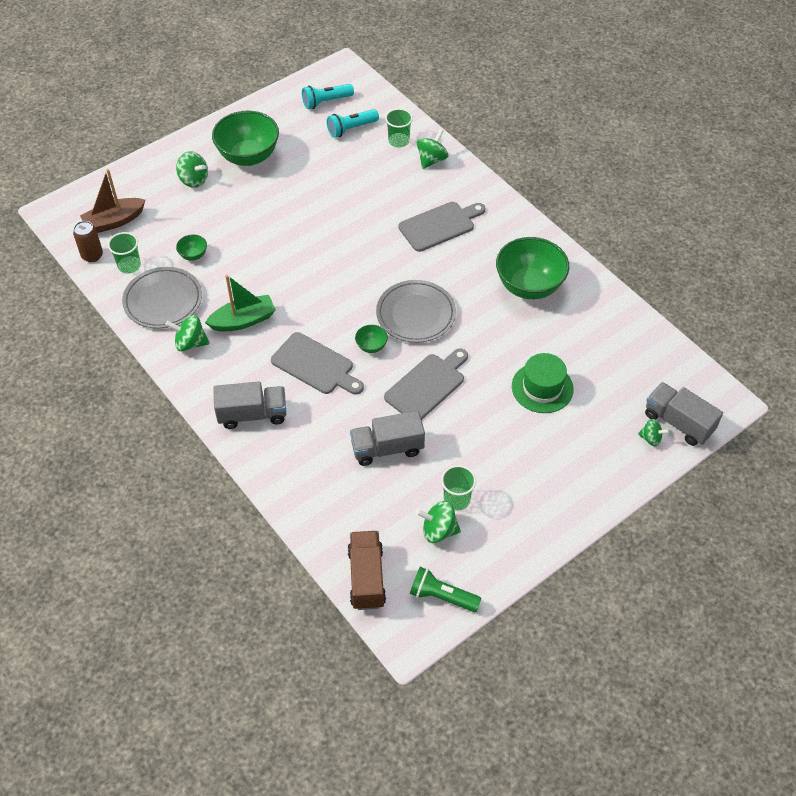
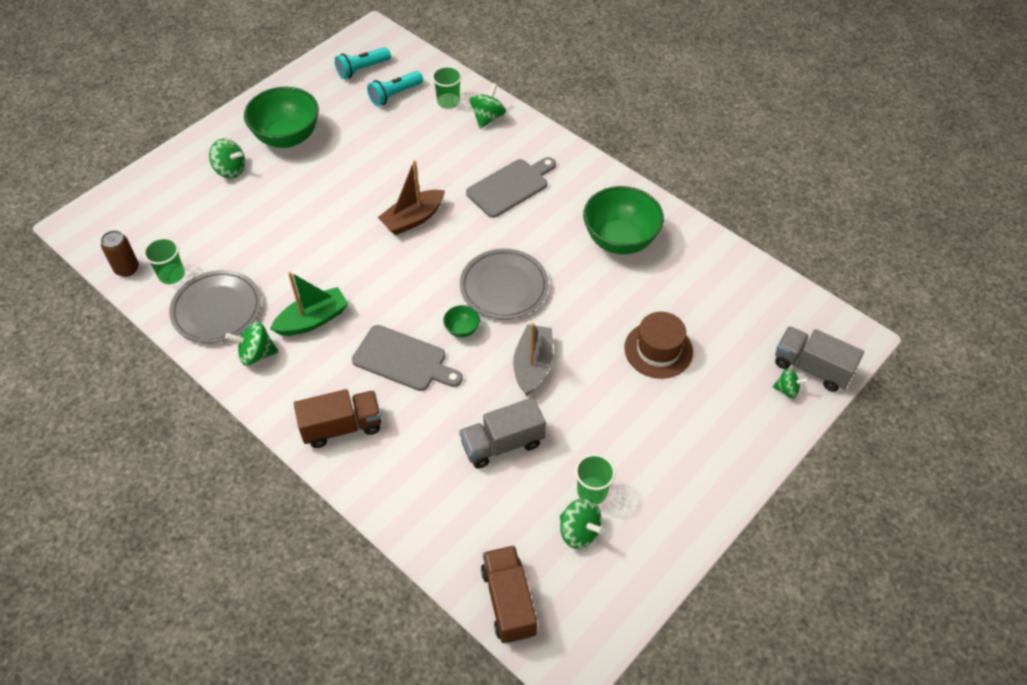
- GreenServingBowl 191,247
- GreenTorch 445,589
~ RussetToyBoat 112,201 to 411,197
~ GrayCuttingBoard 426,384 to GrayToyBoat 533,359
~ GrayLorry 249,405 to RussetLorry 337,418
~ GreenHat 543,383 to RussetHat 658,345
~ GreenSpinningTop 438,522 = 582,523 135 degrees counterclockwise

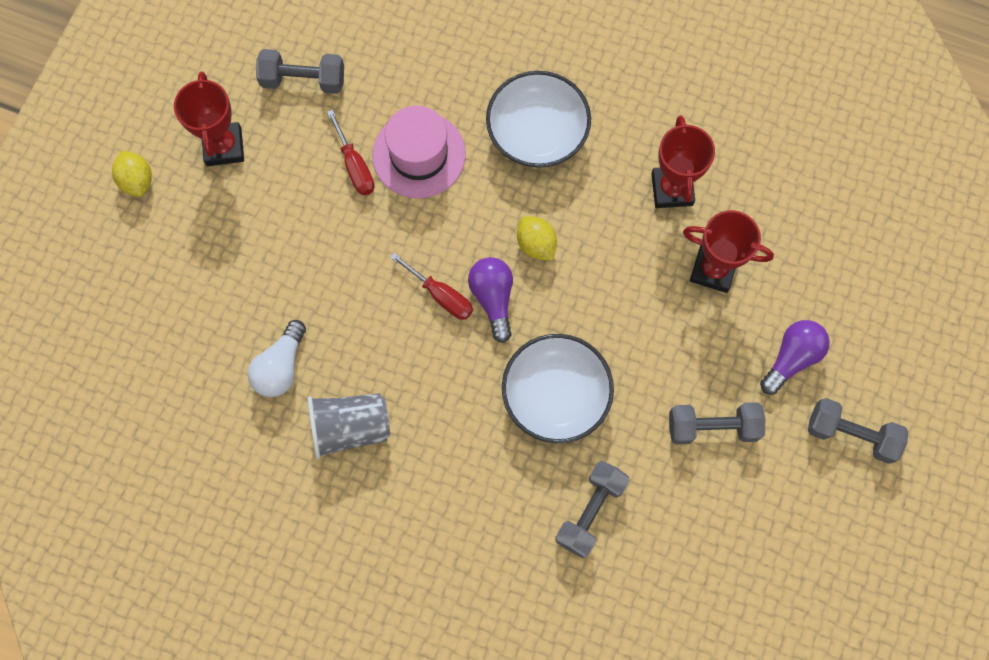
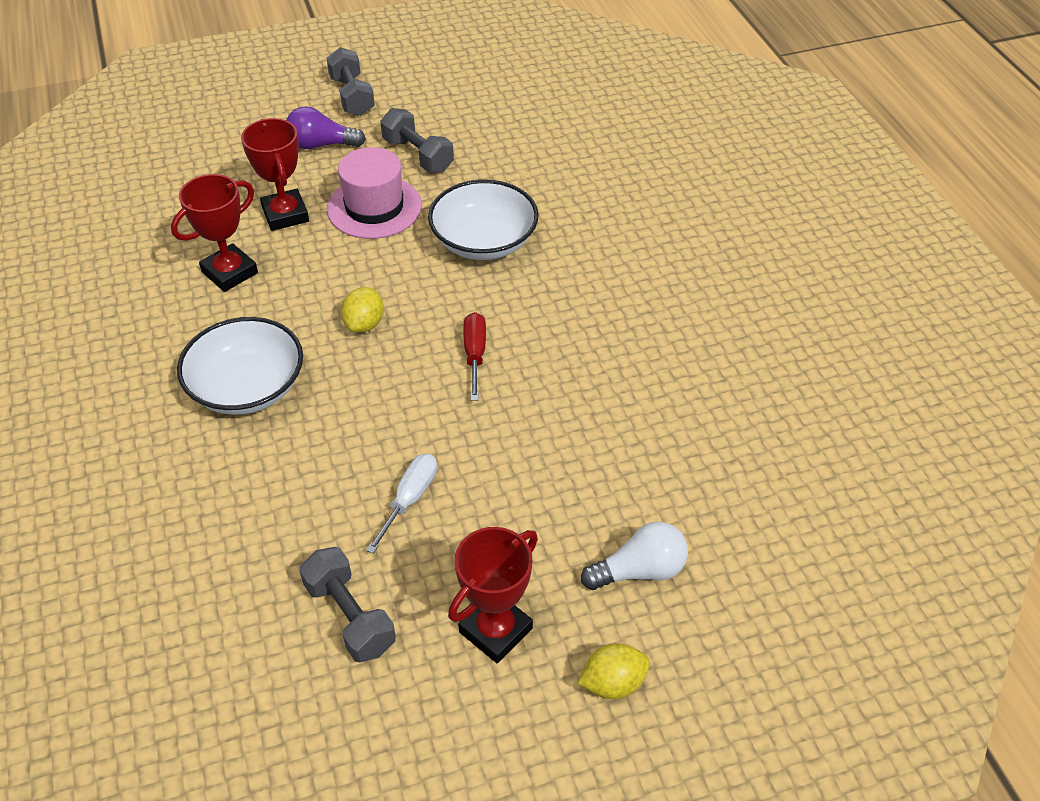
- GrayTumbler 349,426
- RoyalPurpleBulb 490,300
- GrayFreeWeight 592,509
~ PureWhiteBulb 277,358 to 634,556
~ RosePinkHat 419,152 to 374,193
~ RedScrewdriver 351,153 to PureWhiteScrewdriver 401,504
~ GoldenCitrusFruit 132,173 = 613,671 45 degrees clockwise

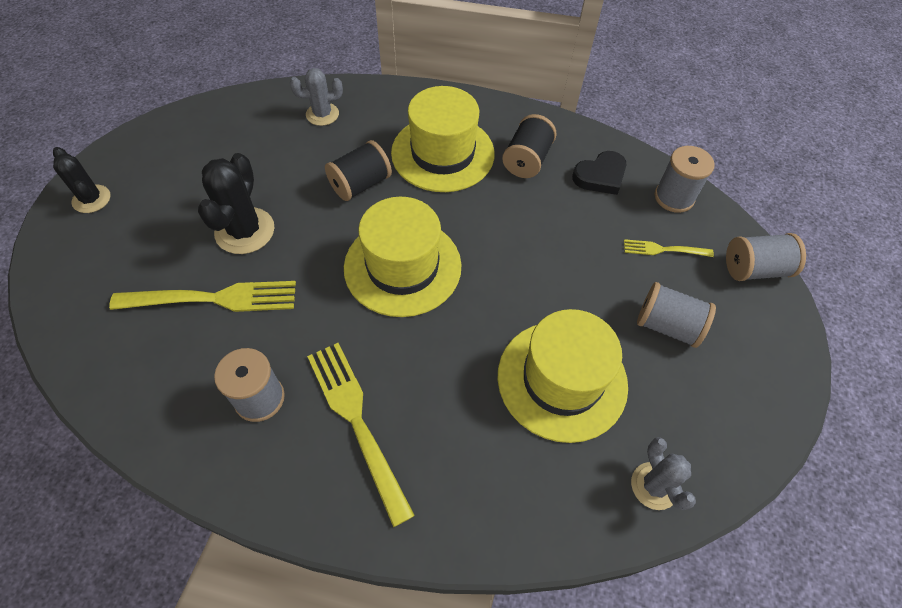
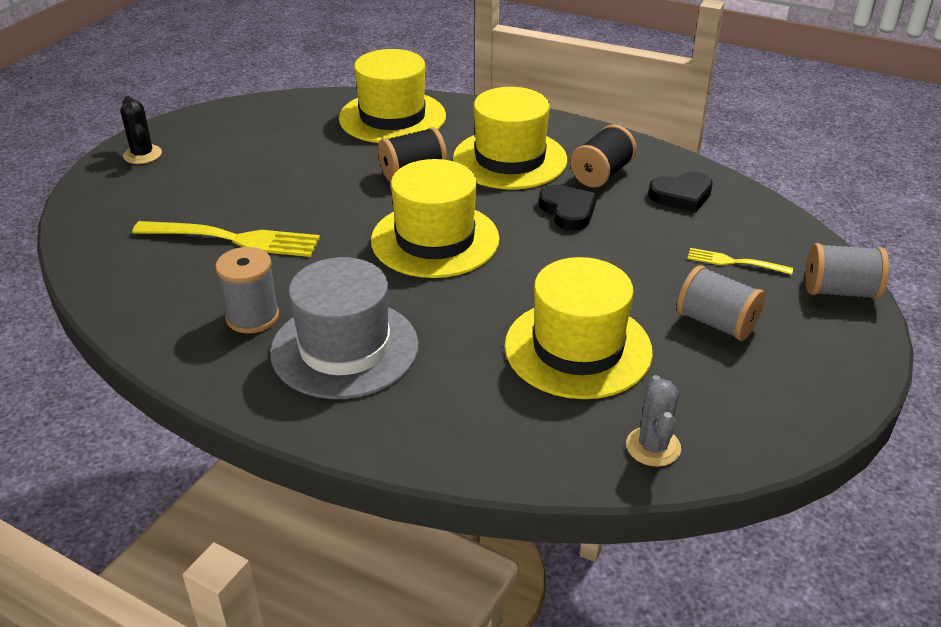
- JetBlackPricklyPlant 236,203
- GrayReelOfThread 685,179
+ JetBlackLoveHeart 568,208
~ GrayPricklyPlant 316,97 to GoldenHat 392,96
~ GoldenTableFork 361,435 to GrayHat 344,328

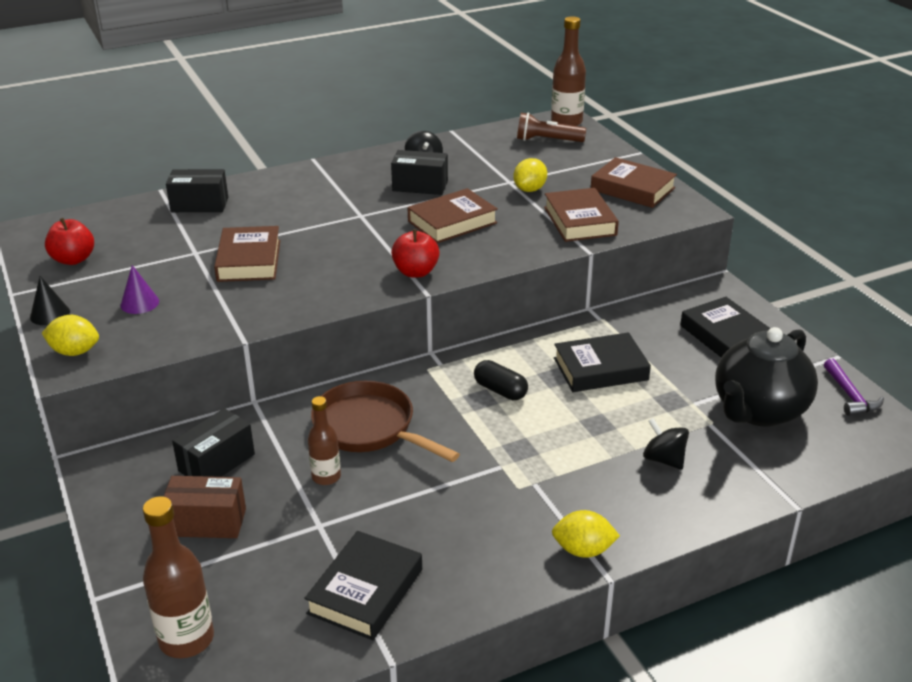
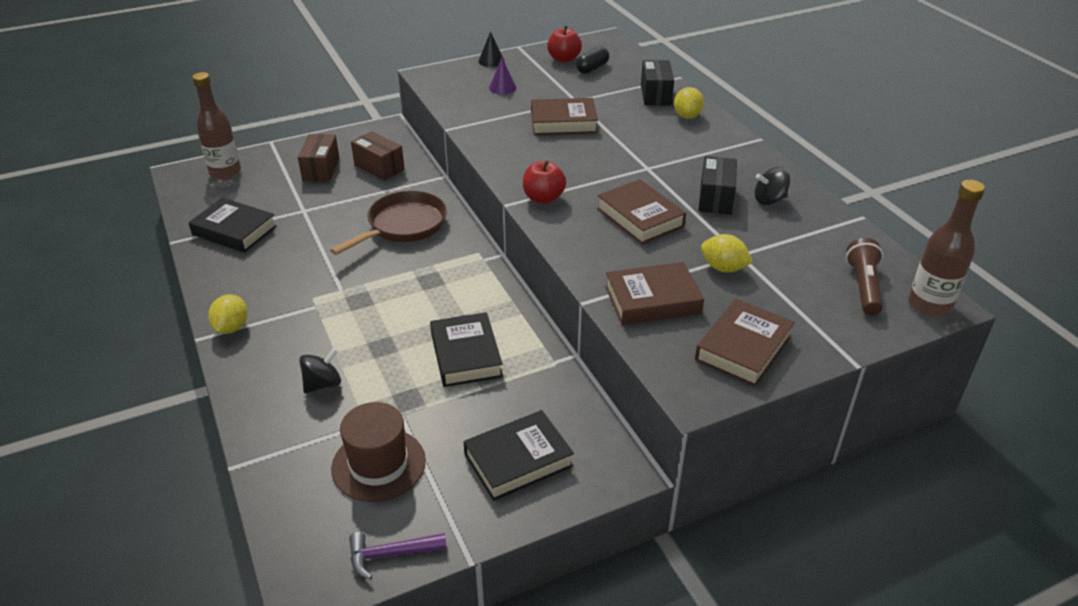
- RussetFlask 324,440
~ GoldenCitrusFruit 70,335 to 689,103
~ JetBlackCapsule 501,380 to 592,60
~ JetBlackChinaTeapot 766,377 to RussetHat 378,452
~ JetBlackBox 213,442 to RussetBox 378,156

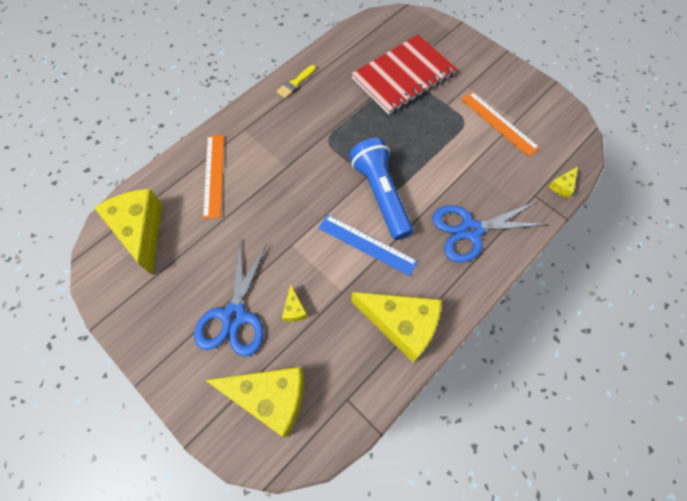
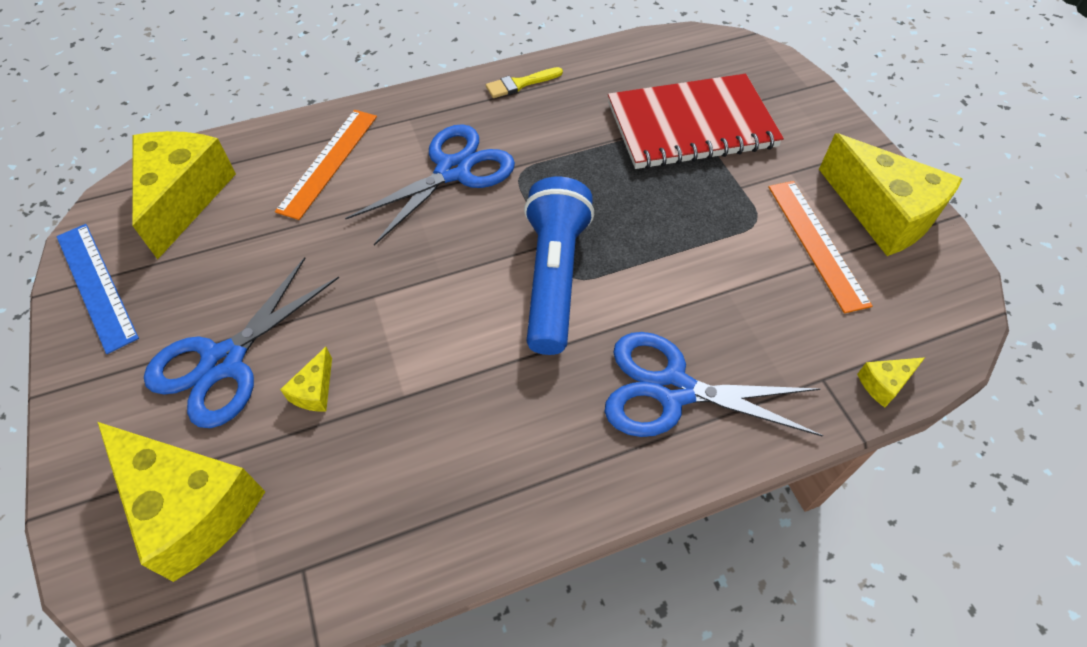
+ BlueShears 430,185
~ BlueStraightedge 368,245 to 97,289
~ GoldenCheeseWedge 396,327 to 891,194

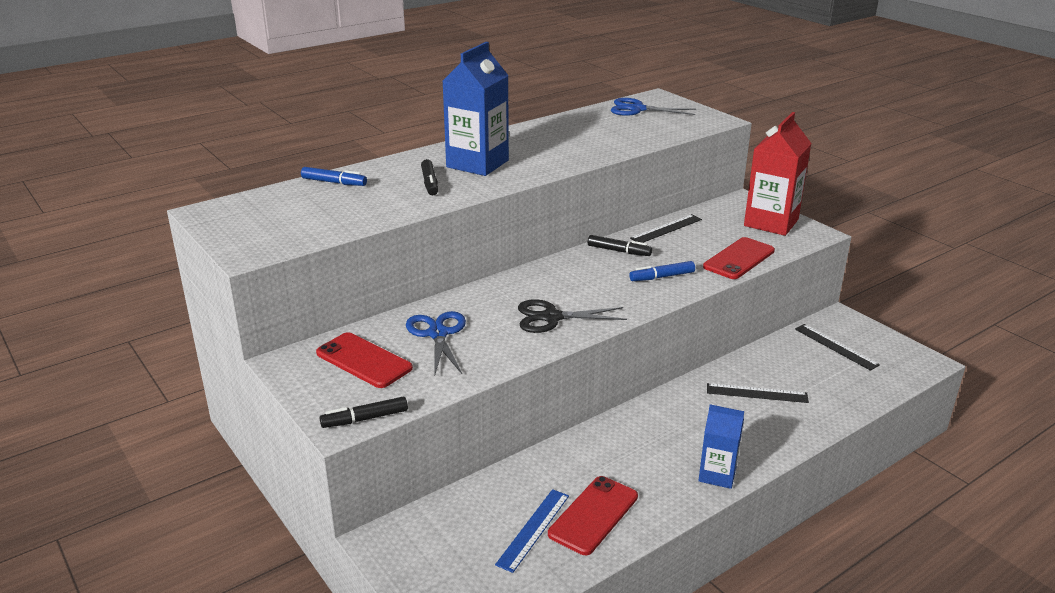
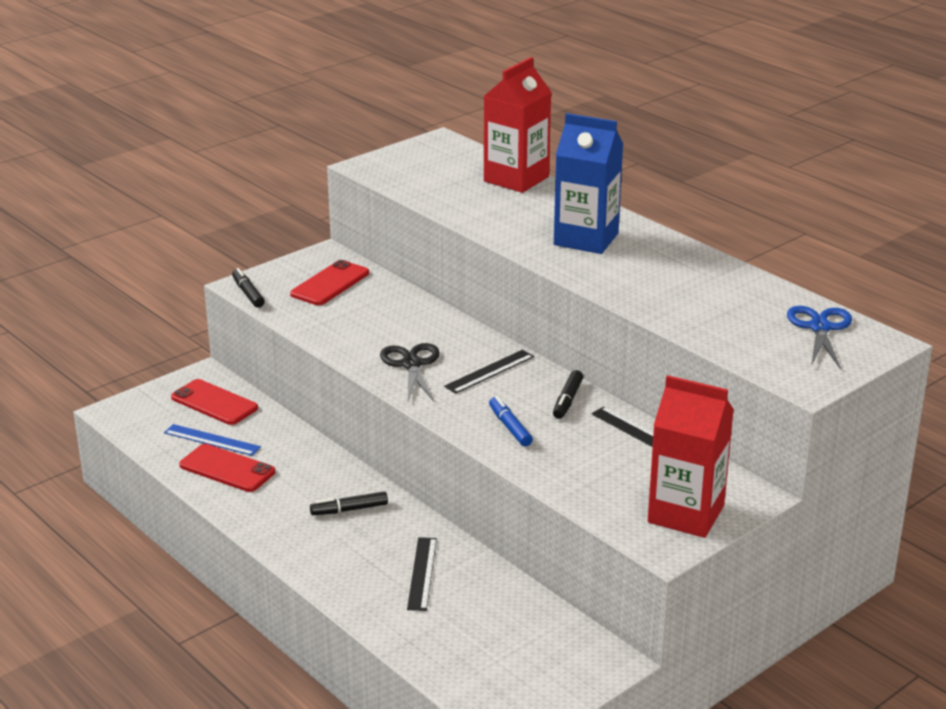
- BlueShears 436,342
- BlueMilkCarton 721,446
~ JetBlackFeltPen 429,177 to 349,503
~ RedSmartphone 739,258 to 214,402
~ JetBlackStraightedge 837,347 to 489,372
~ BlueFeltPen 334,176 to RedMilkCarton 517,125

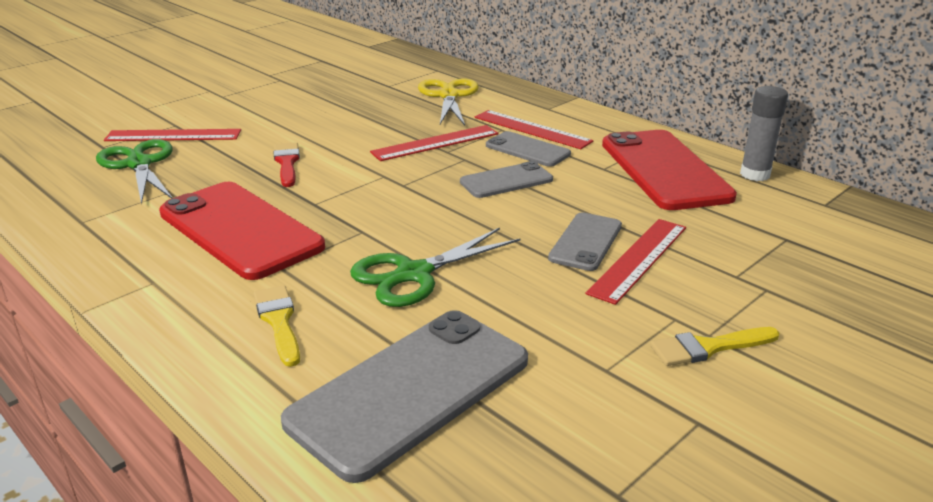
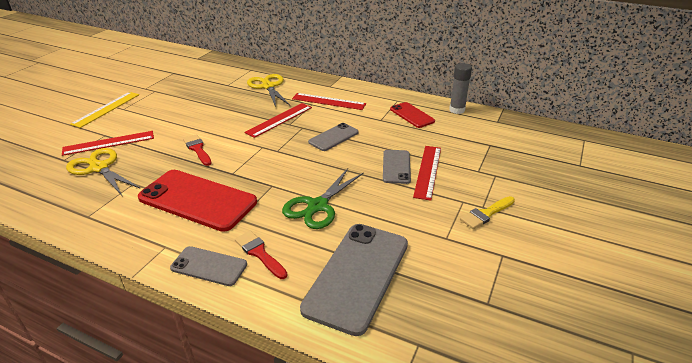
+ GoldenStraightedge 104,110
~ GraySmartphone 528,149 to 208,266
~ GreenShears 134,172 to GoldenShears 103,172
~ GoldenBrush 277,326 to RedBrush 261,255
~ RedSmartphone 669,170 = 412,115 x0.54

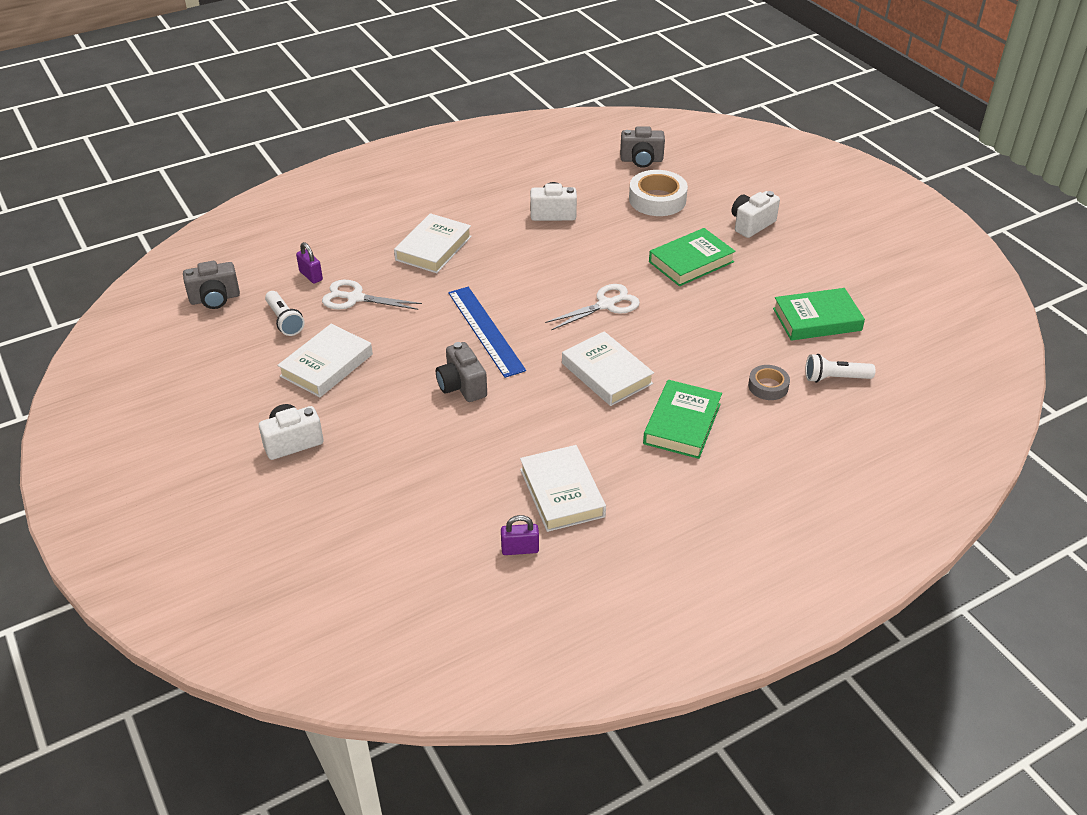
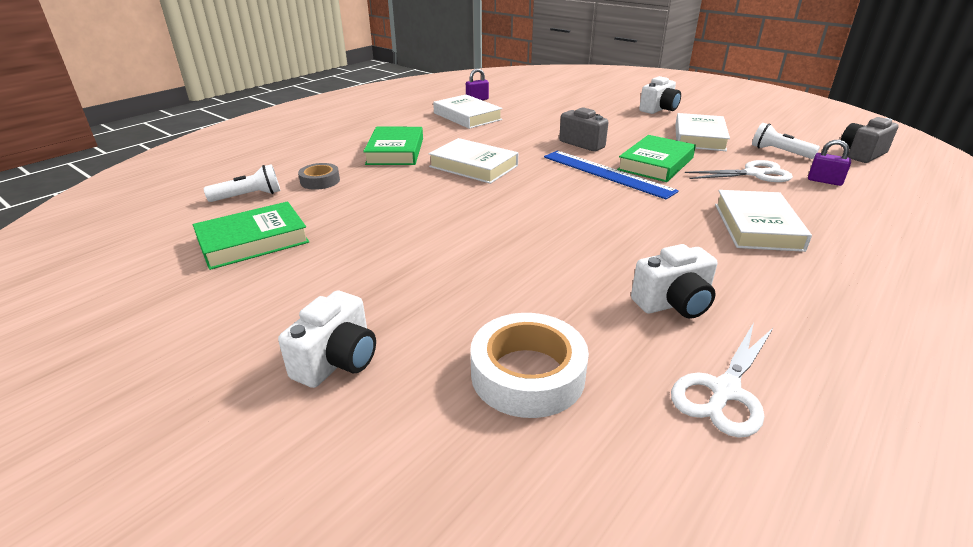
- GrayCamera 642,147
~ PureWhiteShears 592,307 to 722,380
~ GreenHardback 692,257 to 656,158

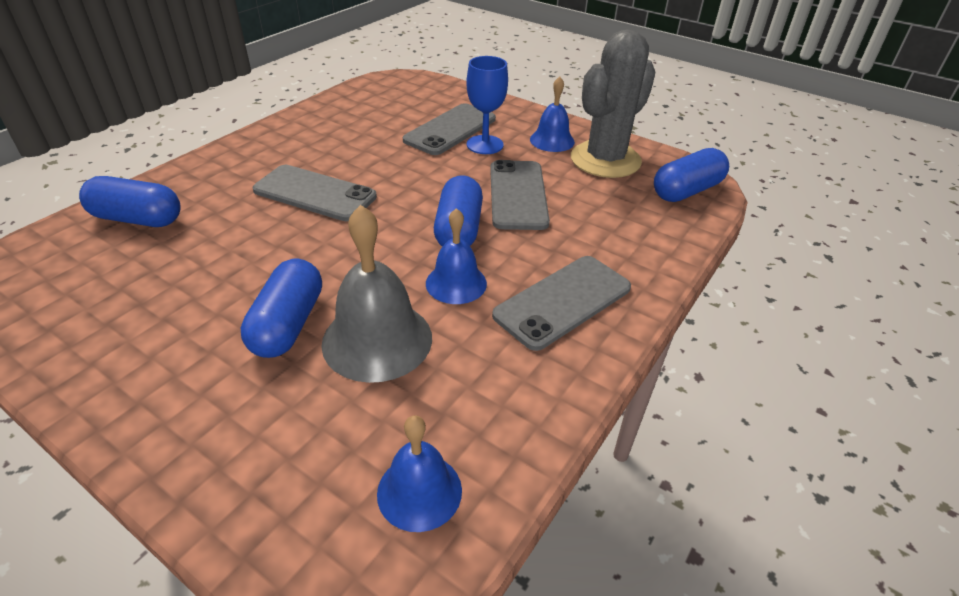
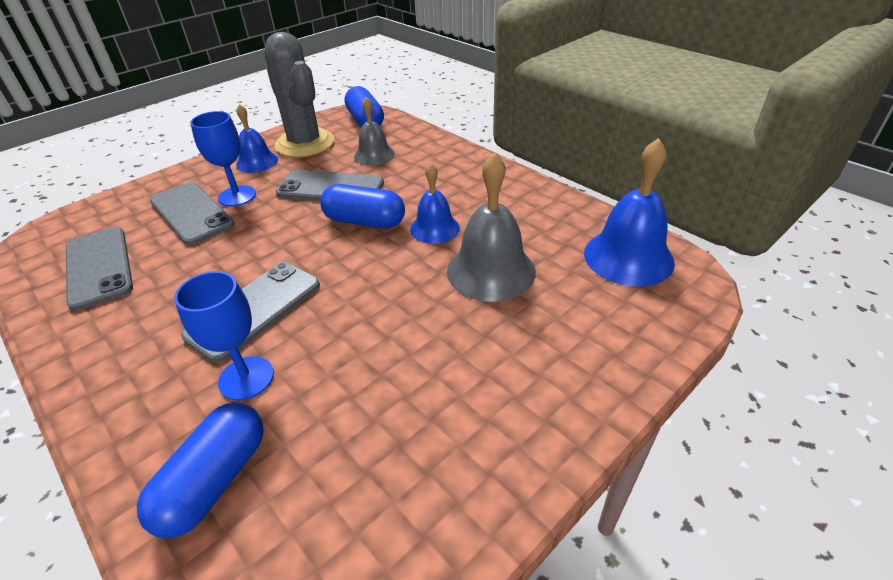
- BlueCapsule 281,308
+ BlueChalice 224,336
+ GrayHandBell 374,131
~ GraySmartphone 561,303 to 99,269
~ BlueHandBell 419,473 = 629,212 x1.61

